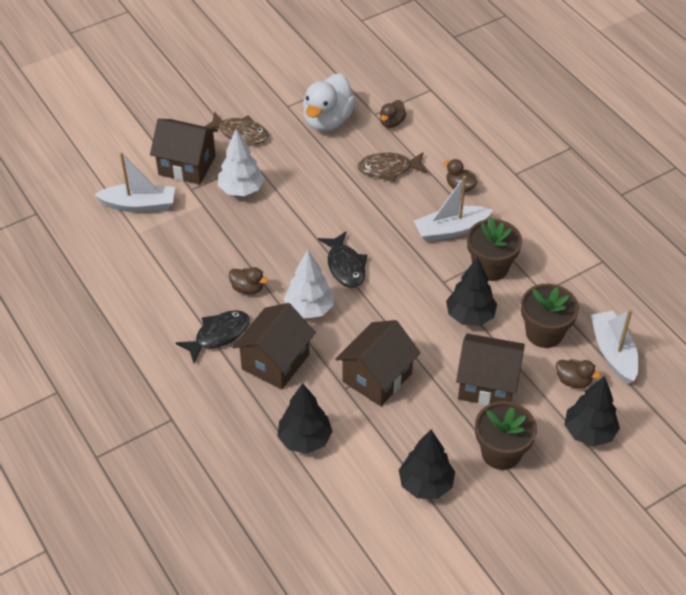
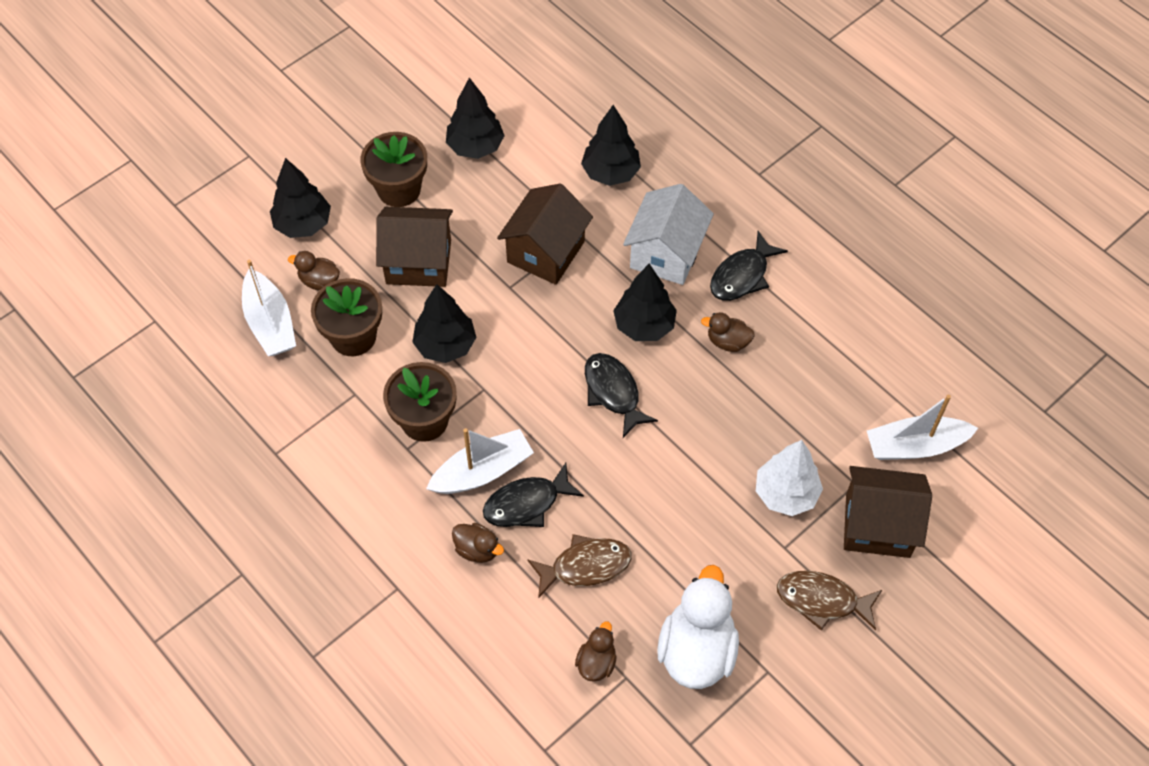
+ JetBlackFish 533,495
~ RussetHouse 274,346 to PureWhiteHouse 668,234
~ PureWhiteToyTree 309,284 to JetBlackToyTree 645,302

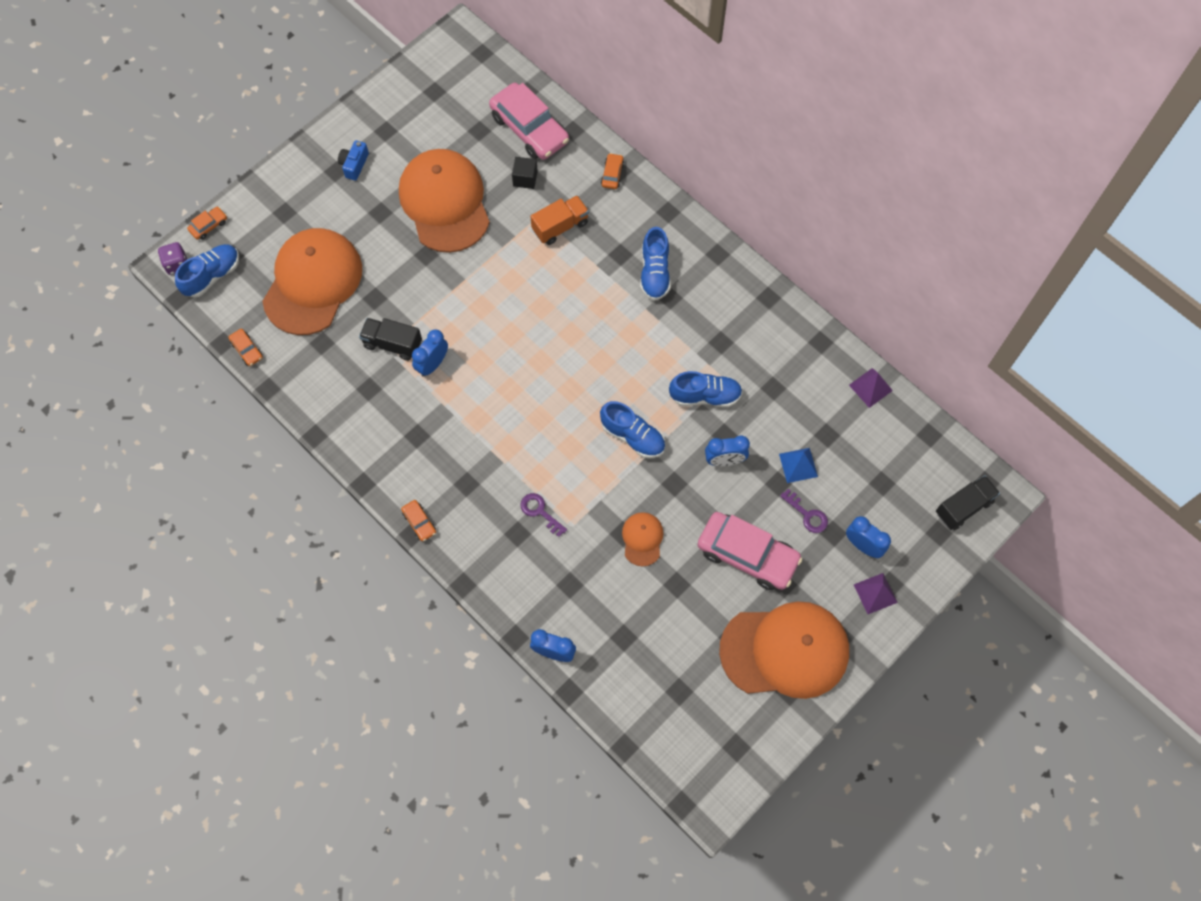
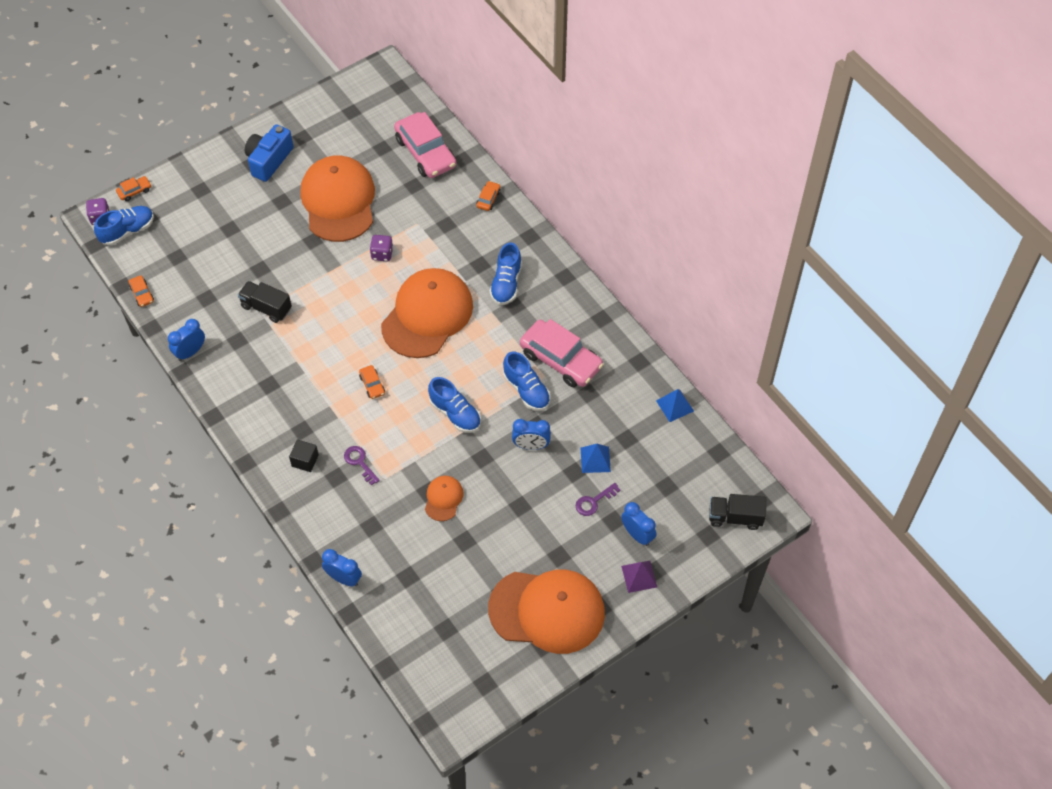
- OrangeColouredLorry 559,220
+ RoyalPurpleDice 381,248
~ OrangeColouredPeakedCap 312,281 to 427,313
~ OrangeColouredToyCar 418,520 to 372,382
~ BlueBedsideClock 430,353 to 186,340
~ JetBlackCube 525,173 to 304,456
~ RosePinkToyCar 749,551 to 562,353
~ RoyalPurplePyramidShape 871,388 to BluePyramidShape 675,405
~ BlueShoe 705,389 = 526,381 45 degrees clockwise
~ RoyalPurpleLatchkey 804,511 = 598,499 90 degrees clockwise
~ JetBlackLorry 968,502 = 737,512 150 degrees counterclockwise
~ BlueCamera 353,160 = 269,153 x1.71

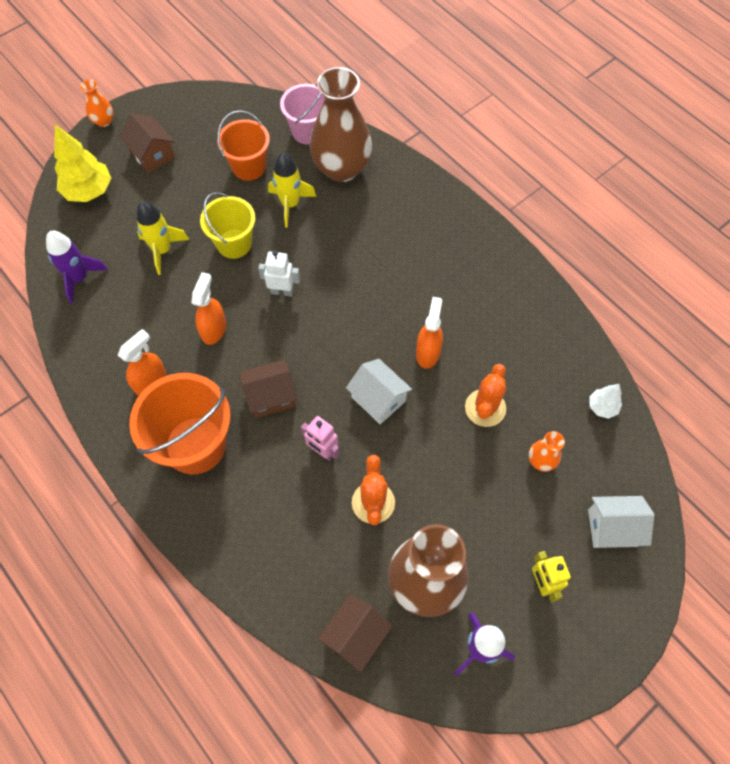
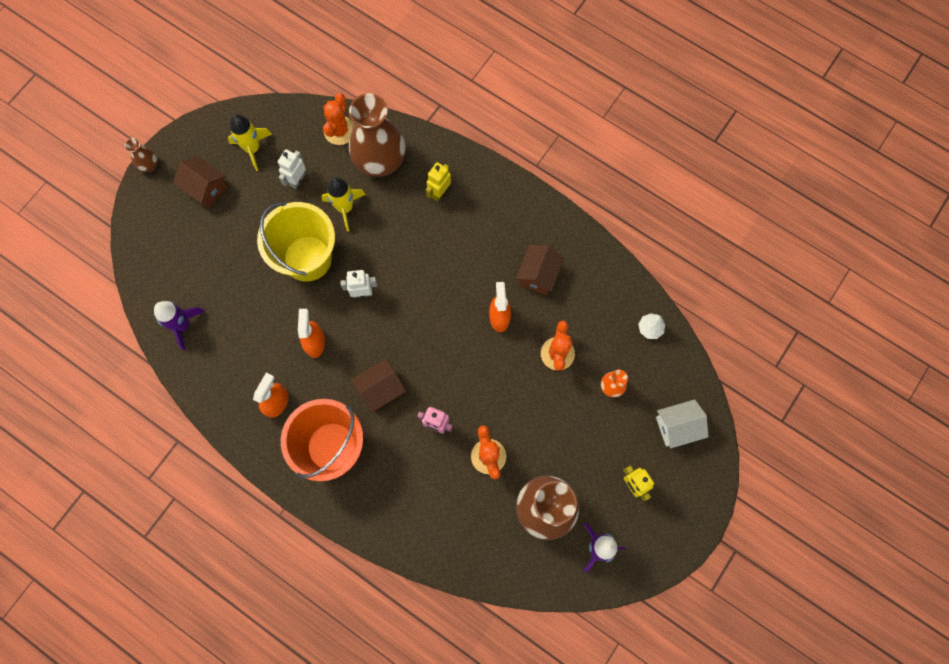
- GoldenToyTree 82,163
- PureWhiteHouse 379,391
+ GoldenRobot 438,182
~ GoldenRocket 162,238 to 250,142
~ RussetHouse 355,633 to 540,270
~ OrangeColouredSandBucket 243,145 to PureWhiteRobot 292,169
~ RosePinkSandBucket 302,114 to OrangeColouredPricklyPlant 339,119
~ OrangeColouredVase 96,103 to RussetVase 141,155
~ GoldenSandBucket 227,225 = 296,242 x1.55

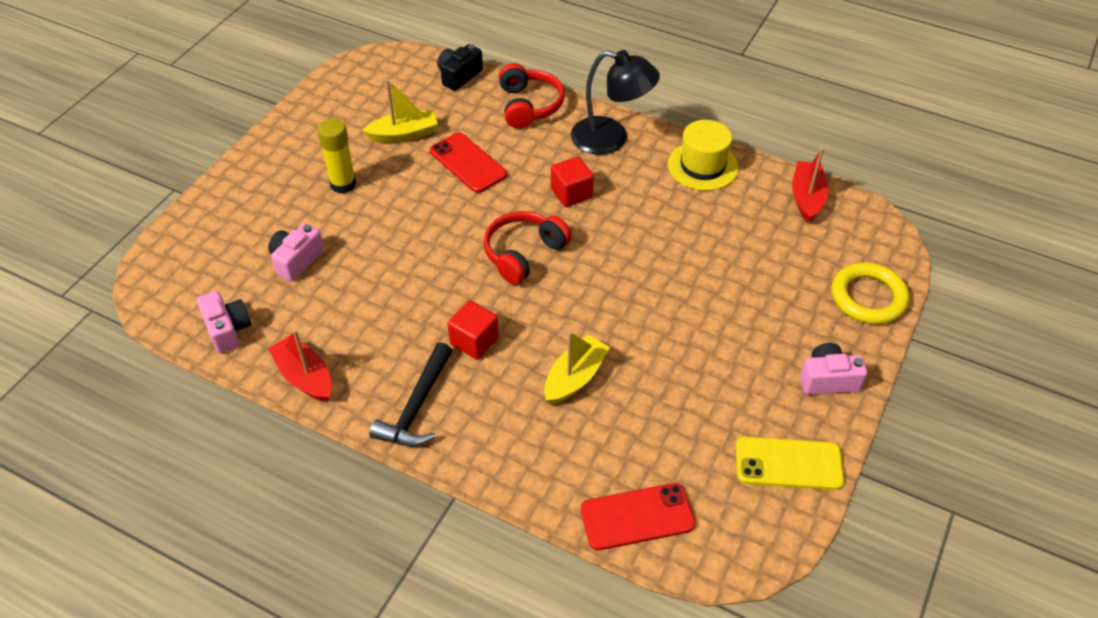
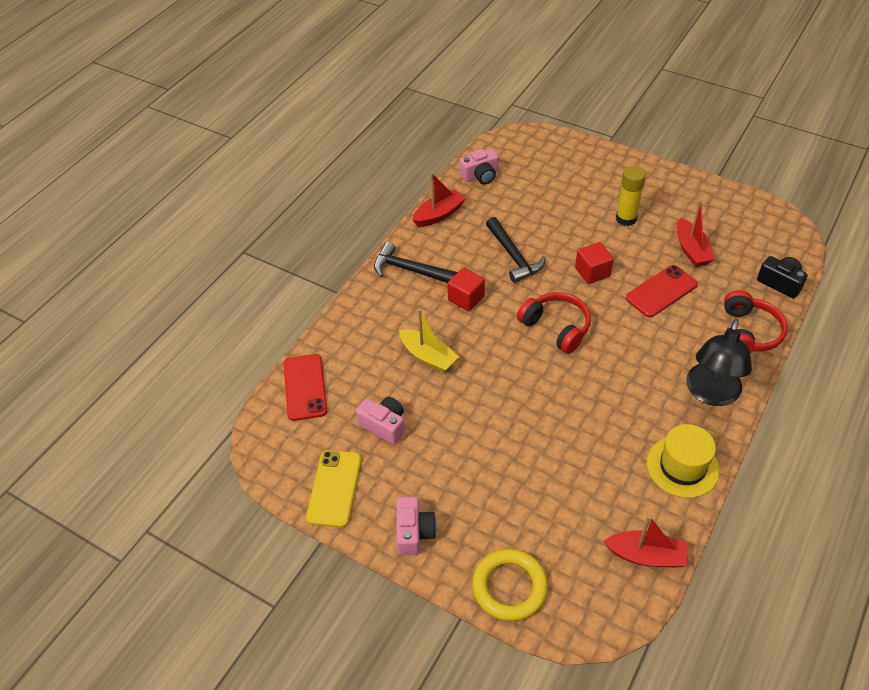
+ JetBlackHammer 516,250
~ RosePinkCamera 296,252 to 380,421
~ RedCube 572,181 to 594,263
~ GoldenToyBoat 400,111 to RedToyBoat 696,233
~ RedHeadphones 532,96 = 756,321 75 degrees counterclockwise

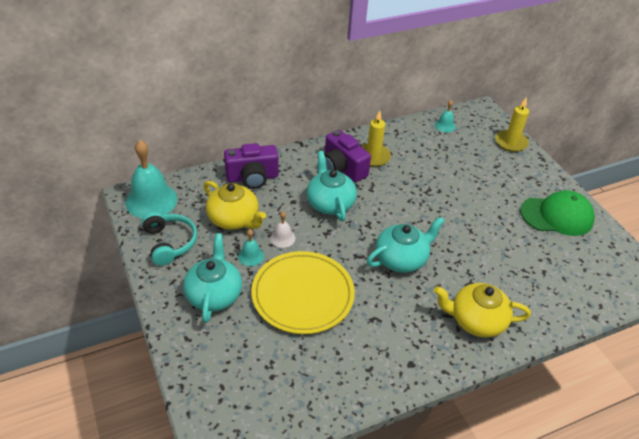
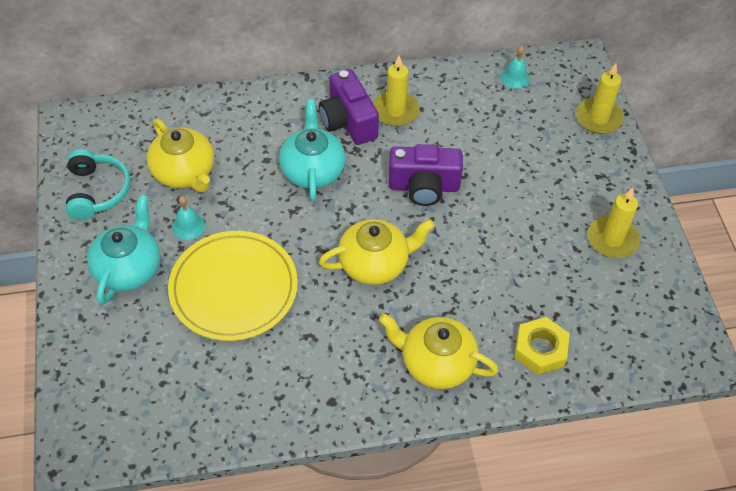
- AquaHandBell 151,179
- PureWhiteHandBell 282,229
+ GoldenHexNut 542,346
~ RoyalPurpleCamera 251,166 to 425,175
~ GreenPeakedCap 557,213 to GoldenCandle 614,222
~ AquaChinaTeapot 406,244 to GoldenChinaTeapot 377,252

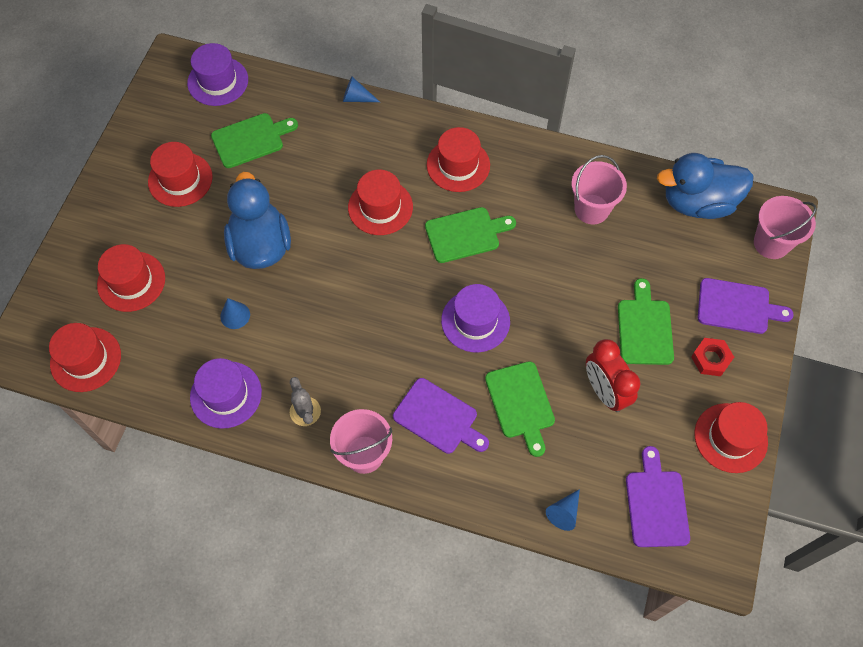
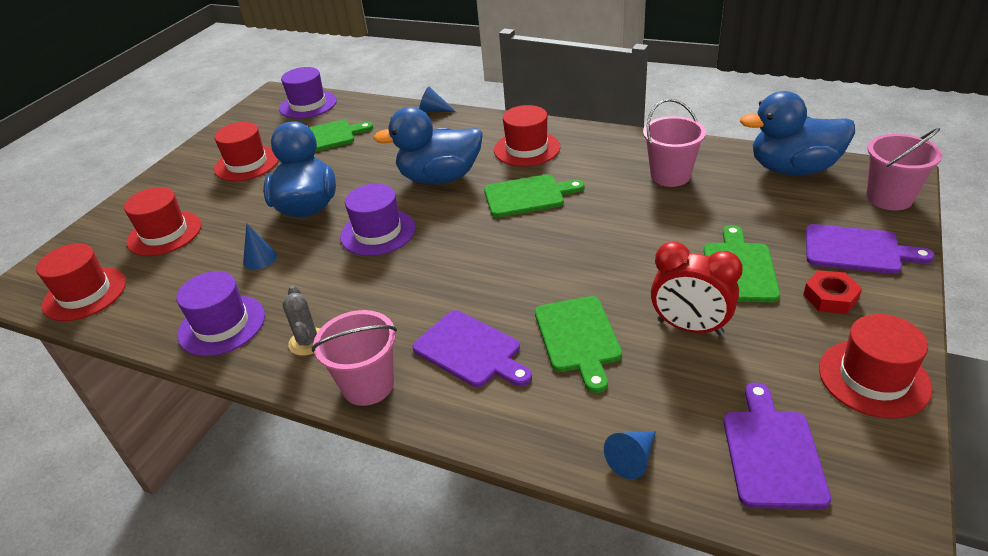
~ RoyalPurpleHat 475,318 to 378,220
~ RedHat 380,202 to BlueRubberDuck 428,146
~ RedBedsideClock 613,375 = 697,288 45 degrees counterclockwise

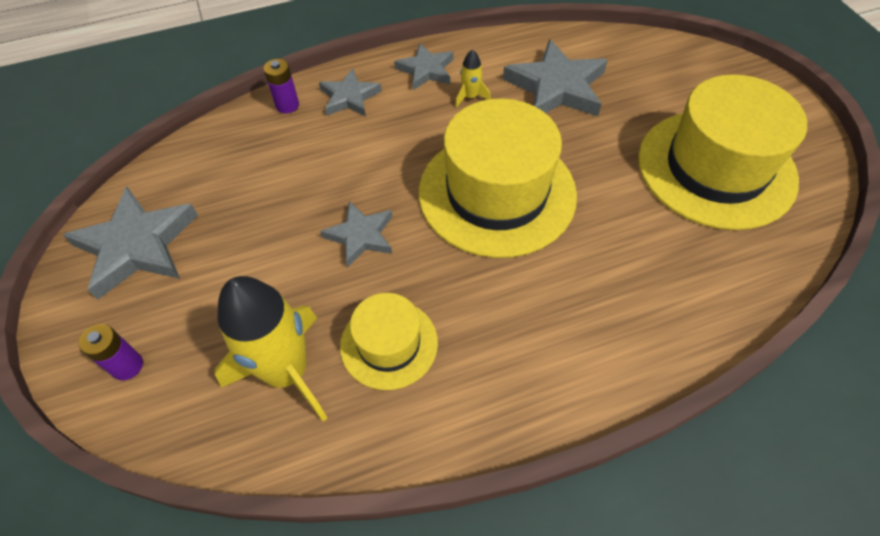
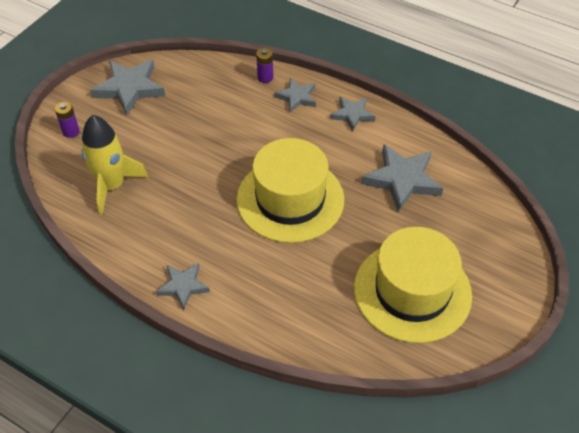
- GoldenHat 389,341
- GoldenRocket 473,78
~ GrayStarShape 356,234 to 183,286

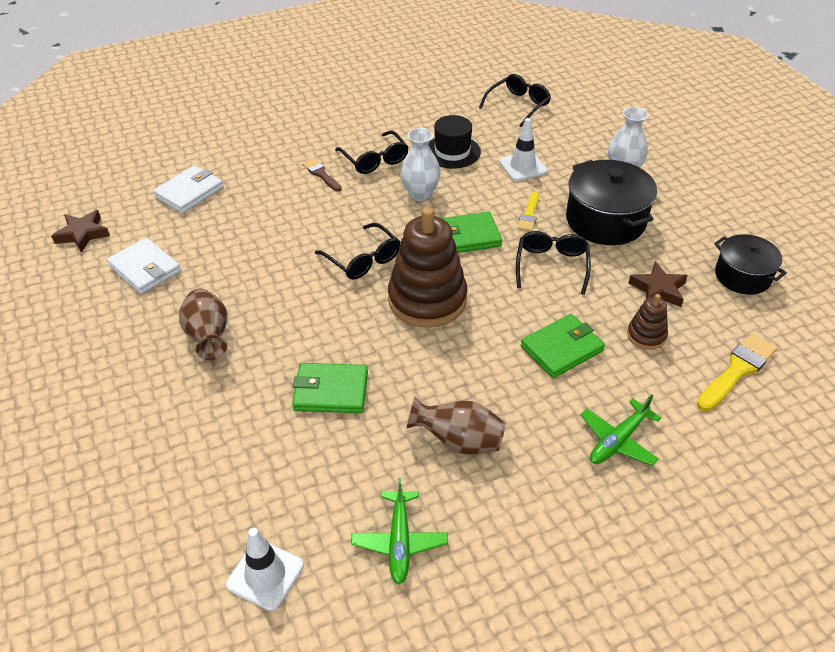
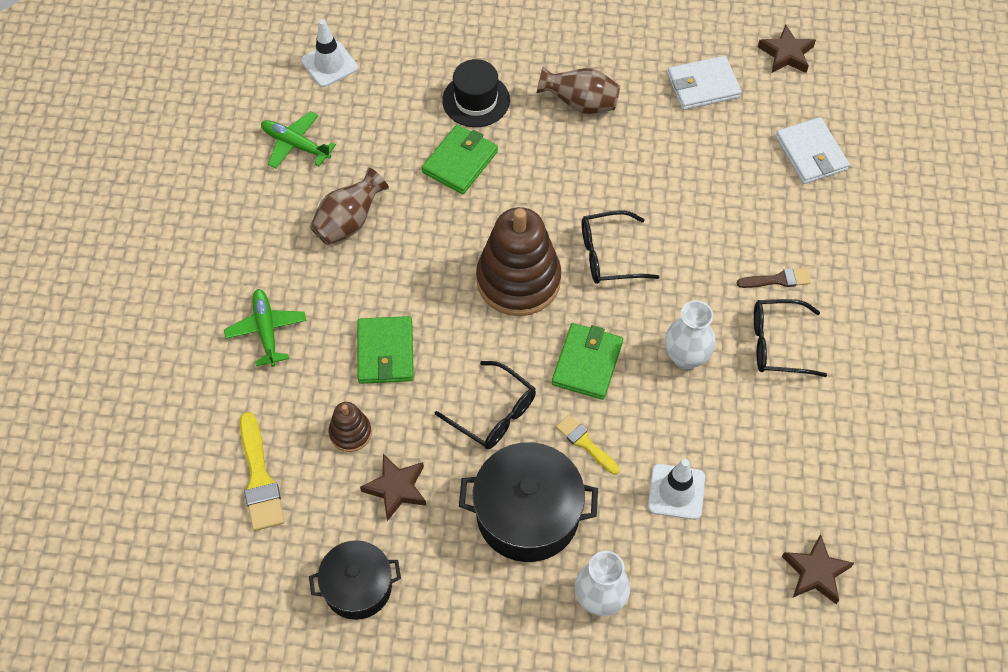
~ JetBlackHat 455,142 to 476,93
~ JetBlackGlasses 515,100 to RussetStarShape 818,569

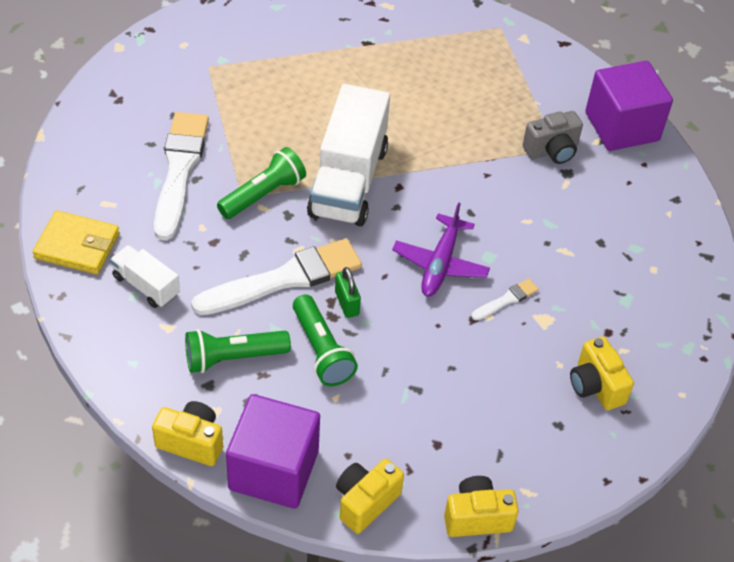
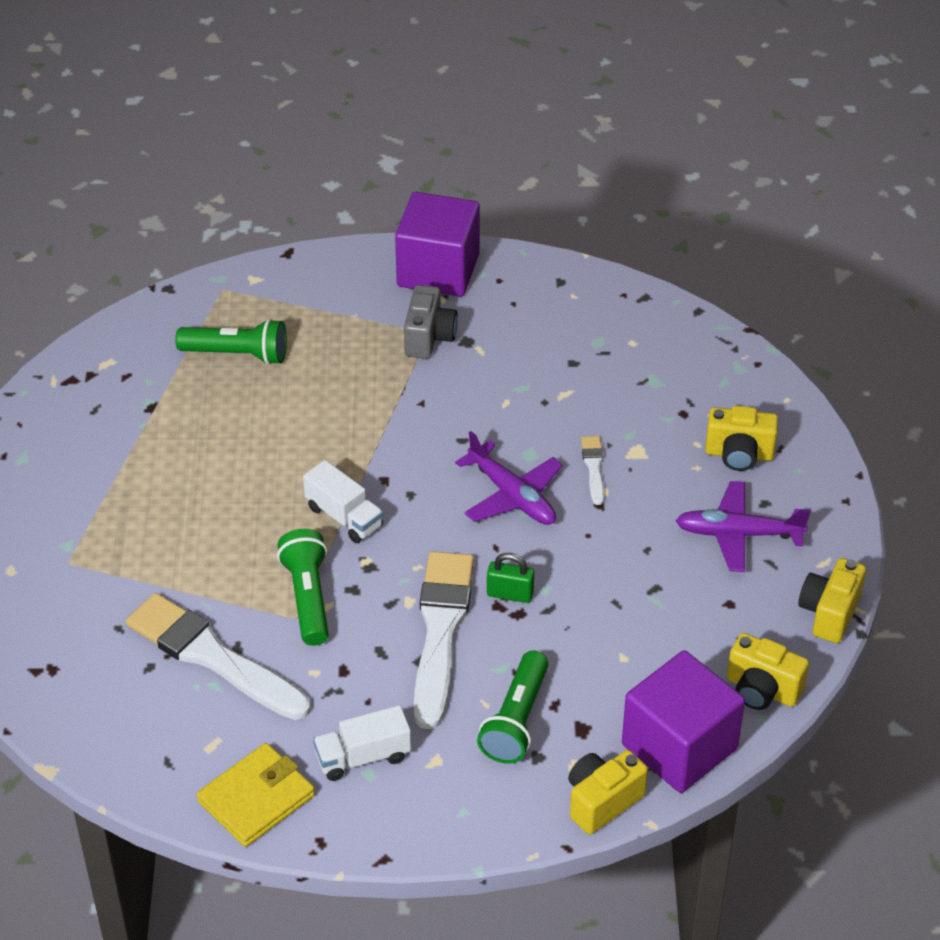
+ RoyalPurpleAeroplane 743,526
~ GreenTorch 325,340 to 231,342
~ GoldenCamera 370,496 = 768,671 45 degrees counterclockwise
~ PureWhiteLorry 348,155 = 343,501 x0.50

